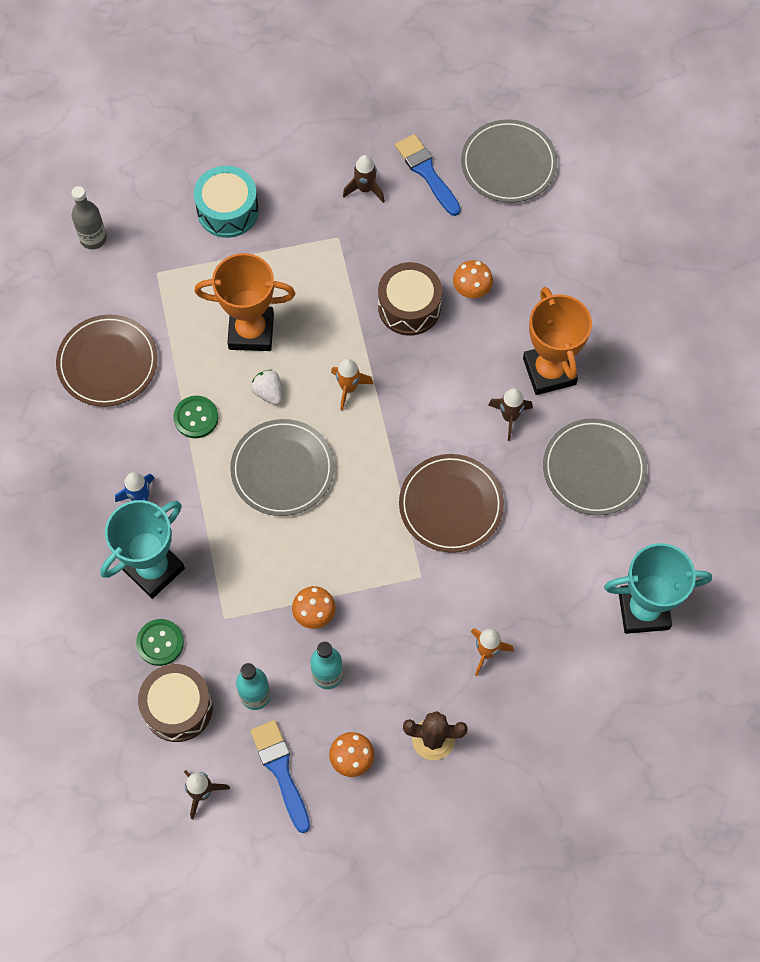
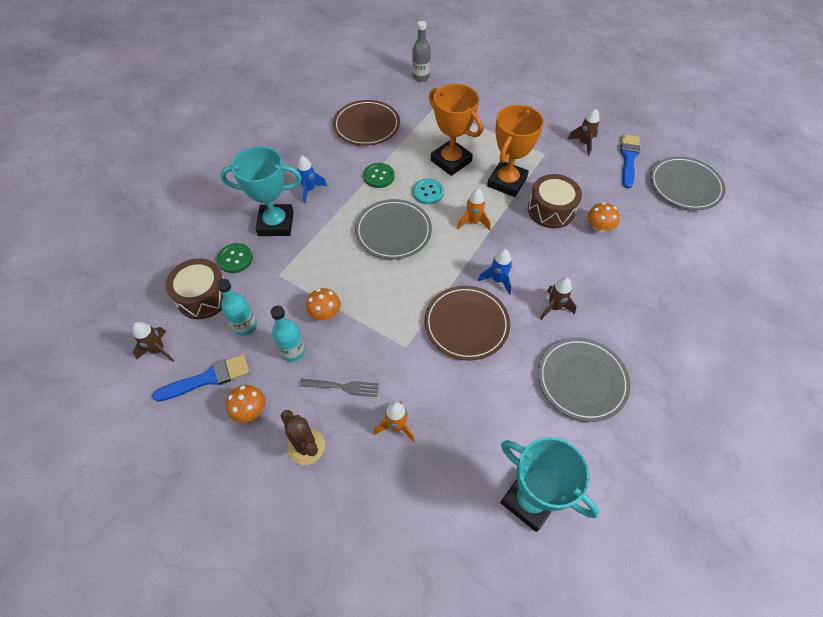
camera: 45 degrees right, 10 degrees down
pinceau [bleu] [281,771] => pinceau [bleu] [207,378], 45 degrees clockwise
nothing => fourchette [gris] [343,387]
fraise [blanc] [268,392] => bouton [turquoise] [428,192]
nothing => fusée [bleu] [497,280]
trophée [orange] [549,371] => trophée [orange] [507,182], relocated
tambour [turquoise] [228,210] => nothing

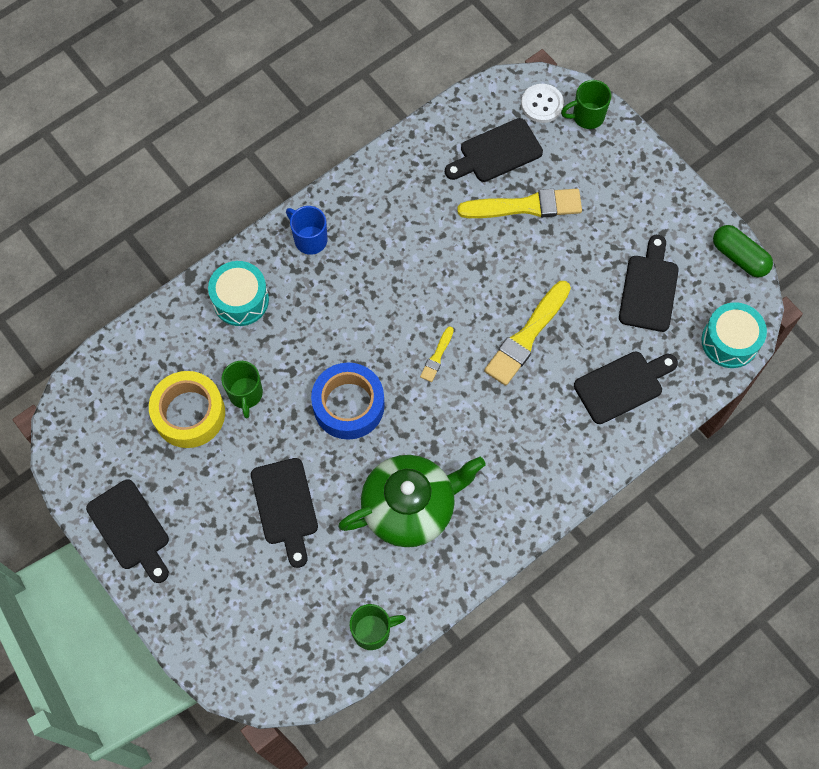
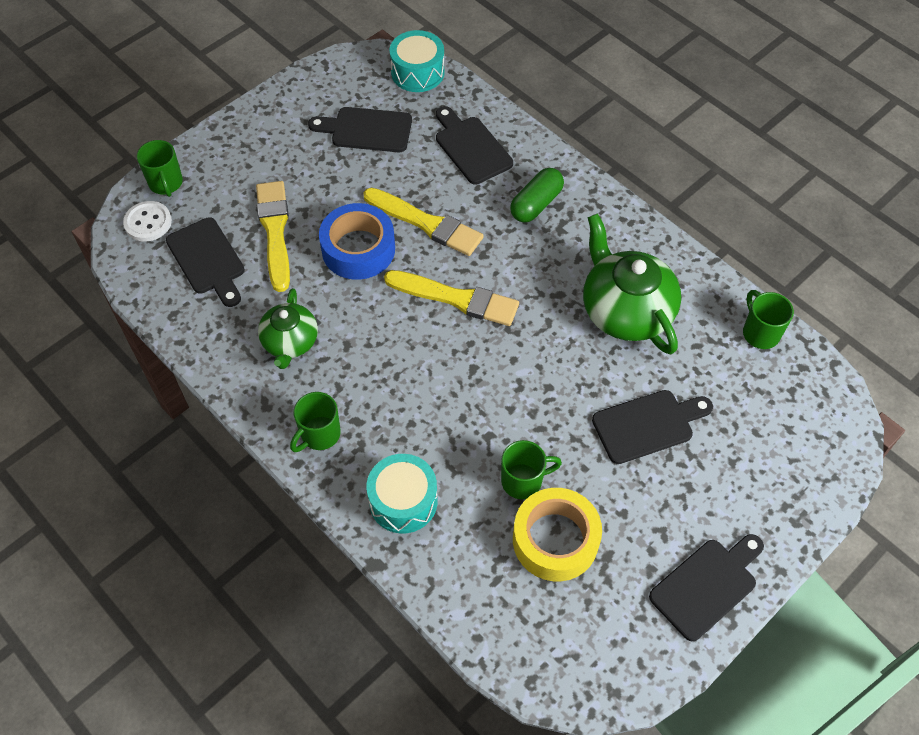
camera: 95 degrees left, 10 degrees down
nothing => théière [vert] [290,342]
tasse [bleu] [309,239] => tasse [vert] [319,434]
ruban adhésif [bleu] [348,405] => ruban adhésif [bleu] [358,249], relocated
pinceau [jaune] [437,356] => pinceau [jaune] [456,298], x2.07
gélule [vert] [739,257] => gélule [vert] [536,204], relocated

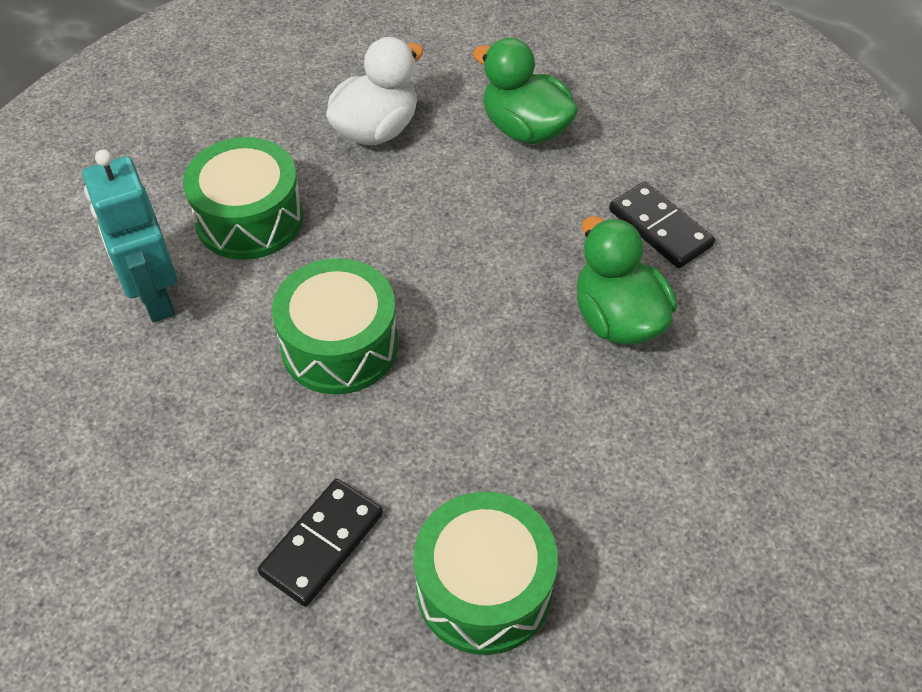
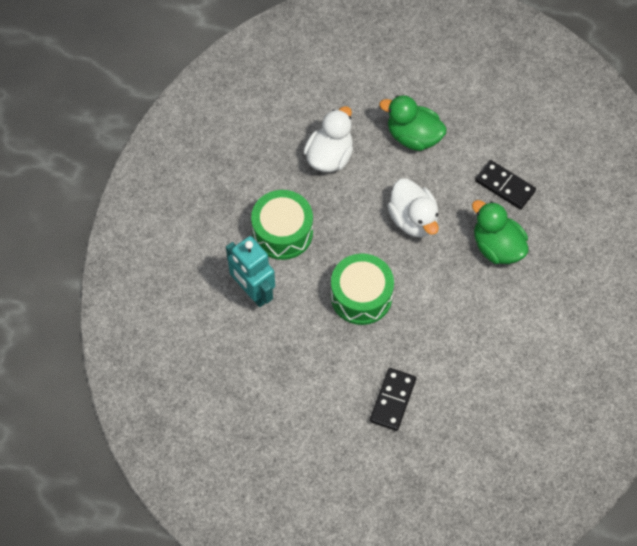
camera: 15 degrees left, 10 degrees up
nothing => canard [blanc] [413,219]
tambour [vert] [484,588] => nothing

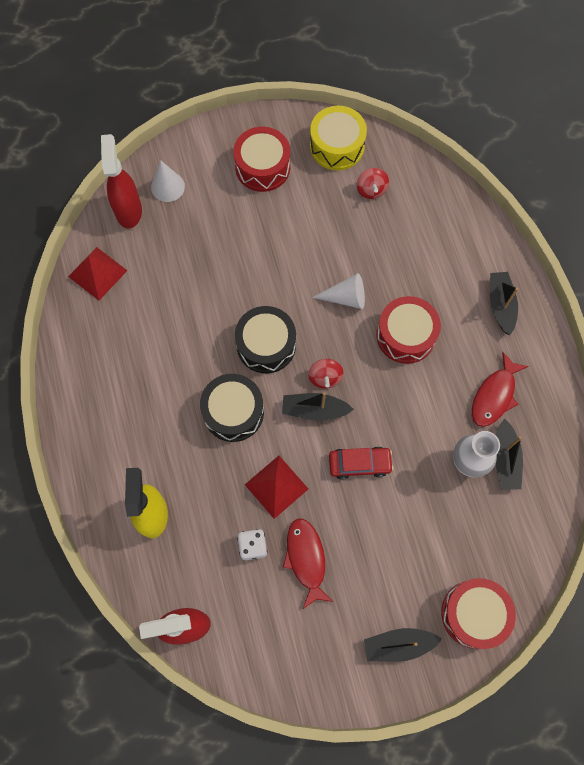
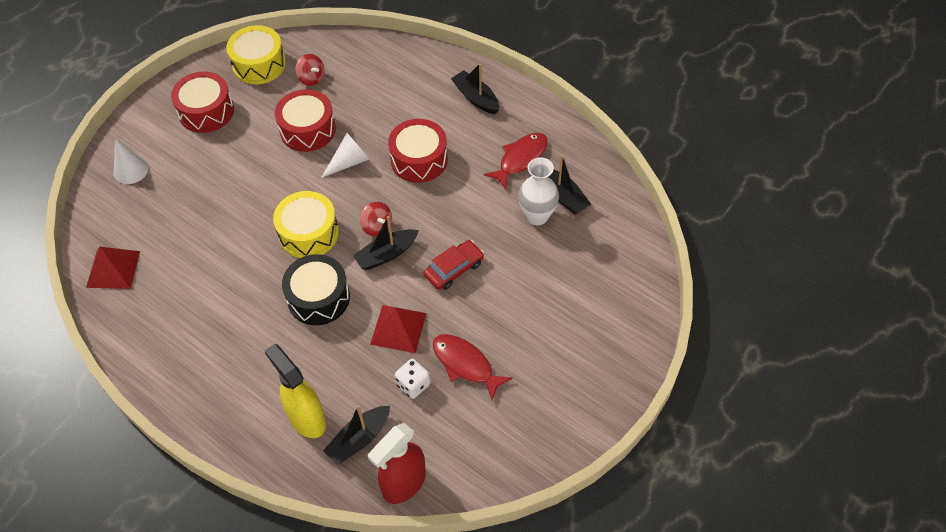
camera: 35 degrees left, 15 degrees down
tambour [noir] [266,345] => tambour [jaune] [308,233]
tambour [rouge] [474,614] => tambour [rouge] [307,129], relocated
bateau [noir] [398,644] => bateau [noir] [359,439], relocated
poisson [rouge] [494,395] => poisson [rouge] [520,159], 135 degrees counterclockwise
vaporisateur [rouge] [128,210] => nothing

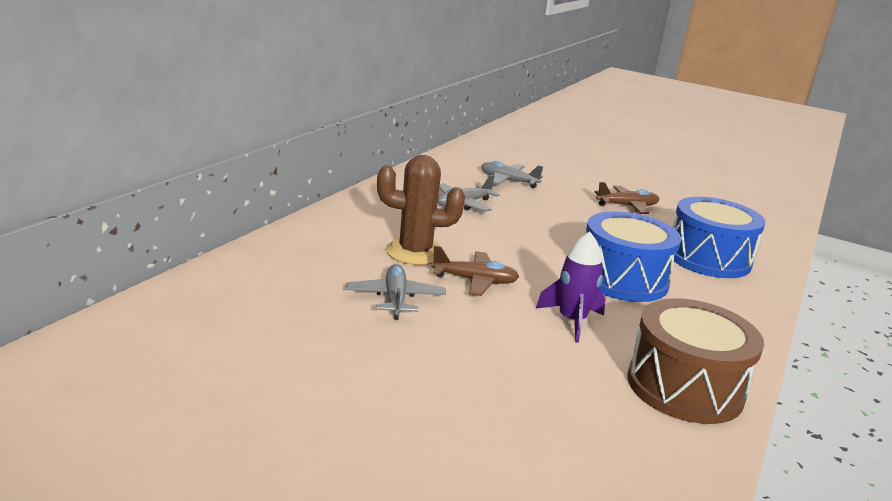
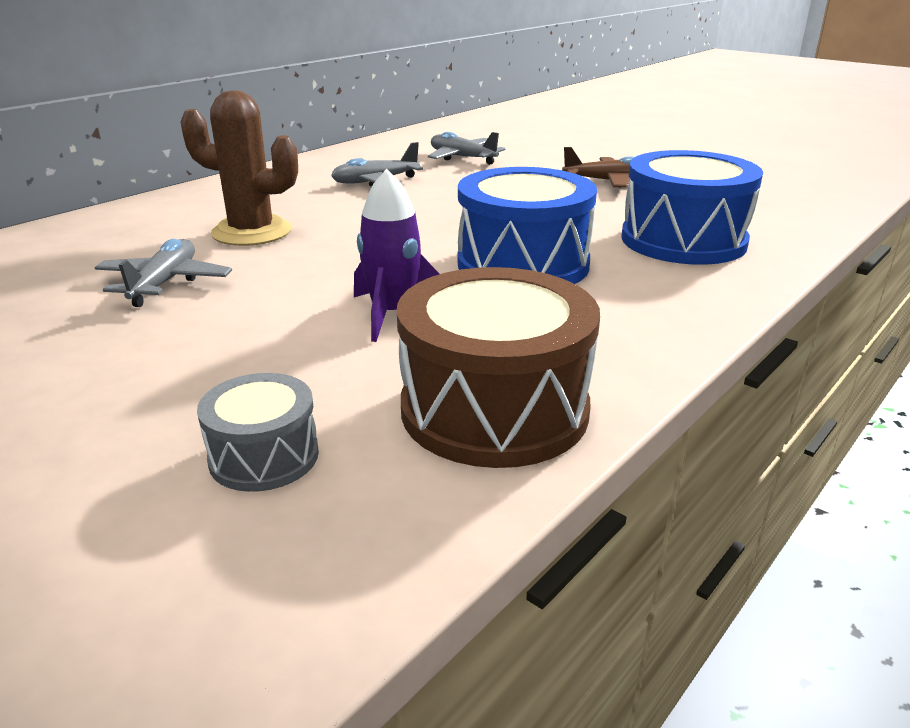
camera: 15 degrees right, 5 degrees up
nothing => tambour [gris] [264,456]
avion [marron] [475,281] => nothing

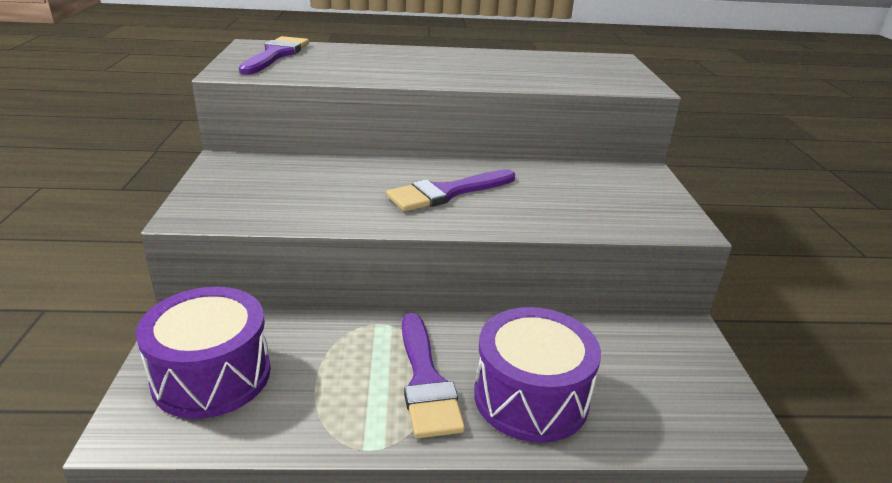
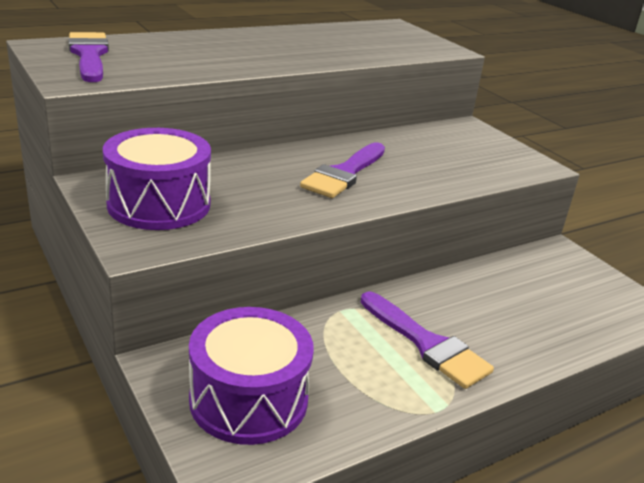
camera: 30 degrees left, 0 degrees up
tambour [violet] [531,397] => tambour [violet] [159,204], relocated

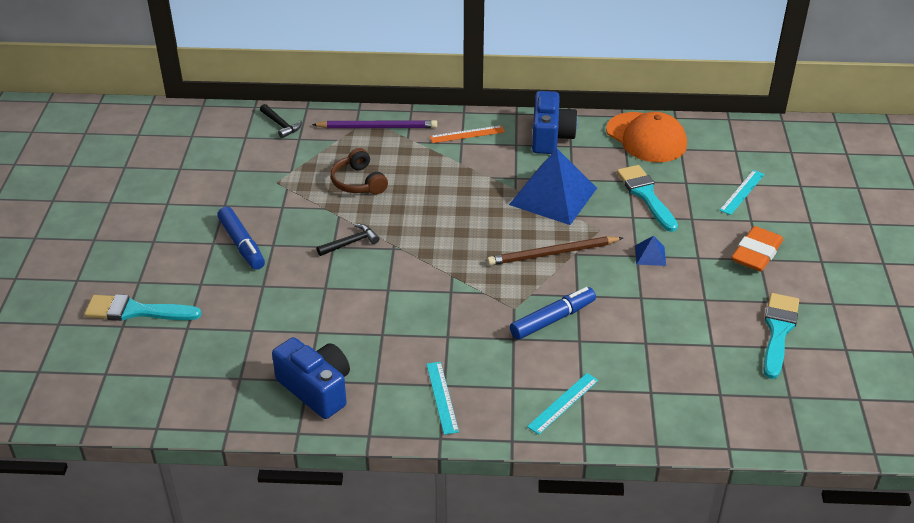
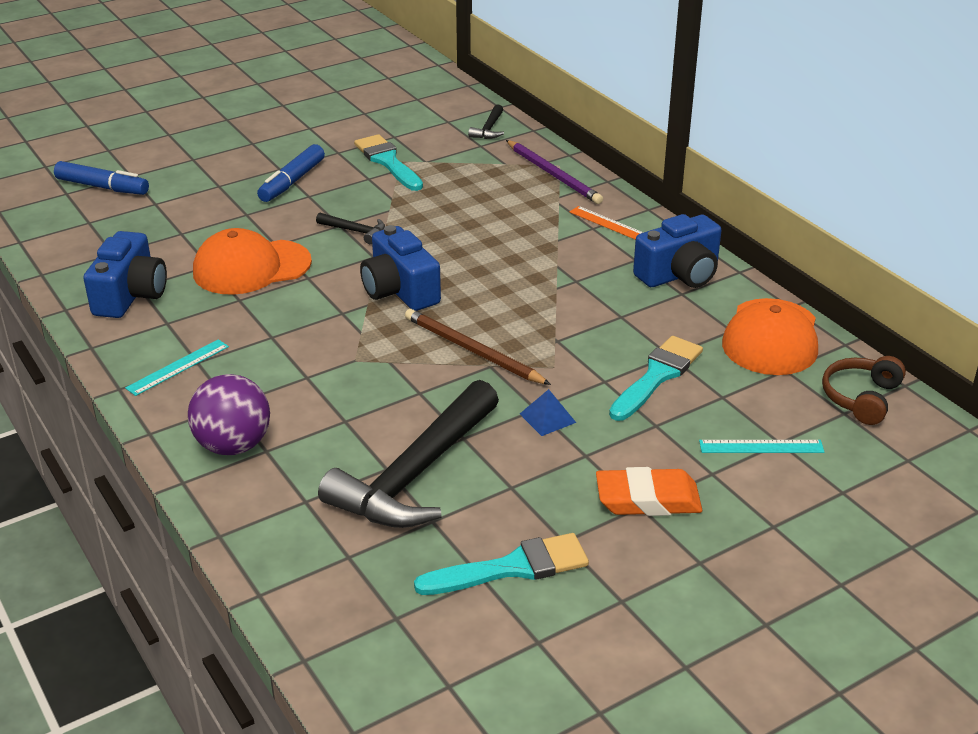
camera: 55 degrees right, 5 degrees down
feutre [bleu] [553,319] => feutre [bleu] [102,187], relocated
règle [turquoise] [563,403] => balle [violet] [233,445]
nothing => casquette [orange] [251,267]
nothing => marteau [noir] [415,474]
pinceau [turquoise] [136,311] => pinceau [turquoise] [388,162], relocated
nothing => appareil photo [bleu] [399,291]
casque audio [marron] [358,182] => casque audio [marron] [861,398], relocated
pyramide [bleu] [553,196] => nothing

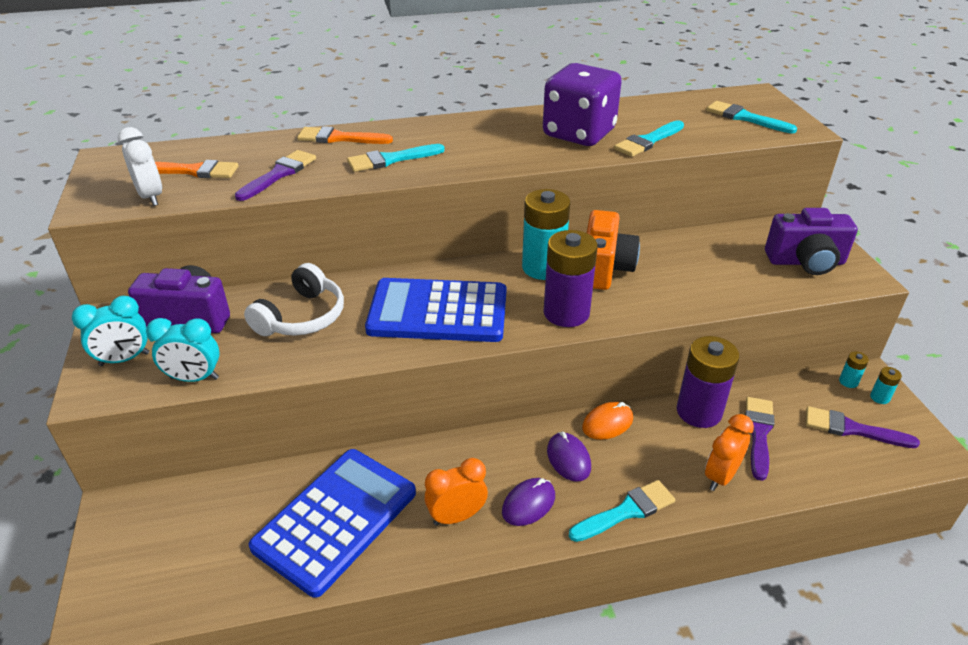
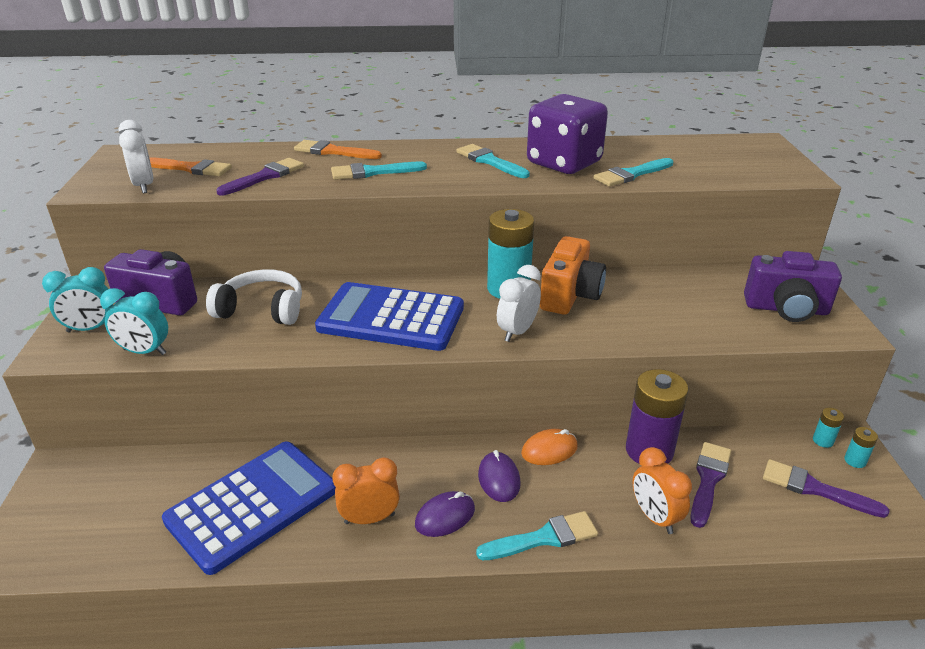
camera: 10 degrees right, 5 degrees down
casque audio [blanc] [302,317] => casque audio [blanc] [262,309], 120 degrees counterclockwise
pinceau [turquoise] [745,118] => pinceau [turquoise] [490,161], relocated
pile [violet] [566,313] => réveil [blanc] [517,332]
réveil [orange] [720,476] => réveil [orange] [654,517], 75 degrees counterclockwise

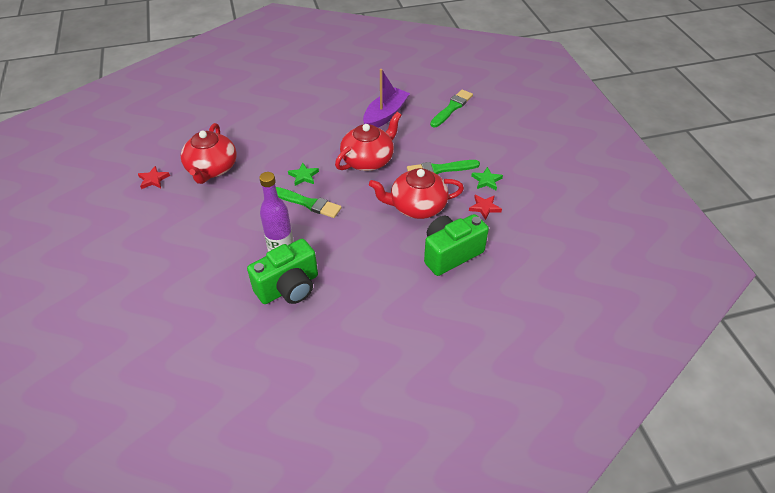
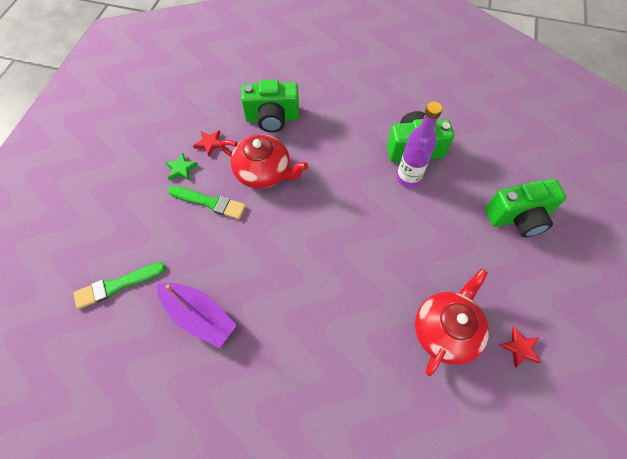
camera: 150 degrees left, 15 degrees up
bateau [violet] [385,115] => bateau [violet] [199,316], 120 degrees counterclockwise
nothing => appareil photo [vert] [517,217]
pinceau [vert] [307,203] => nothing
étoile [vert] [303,176] => nothing
théière [rouge] [368,160] => nothing

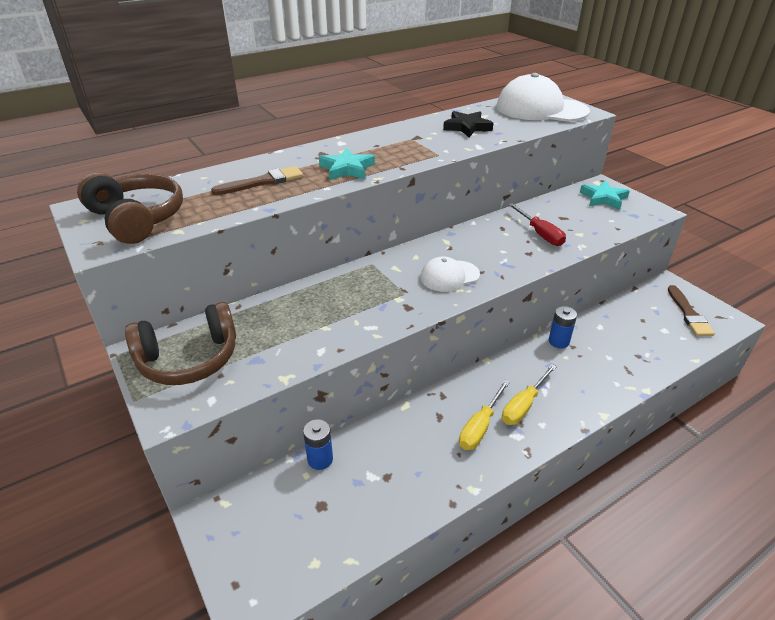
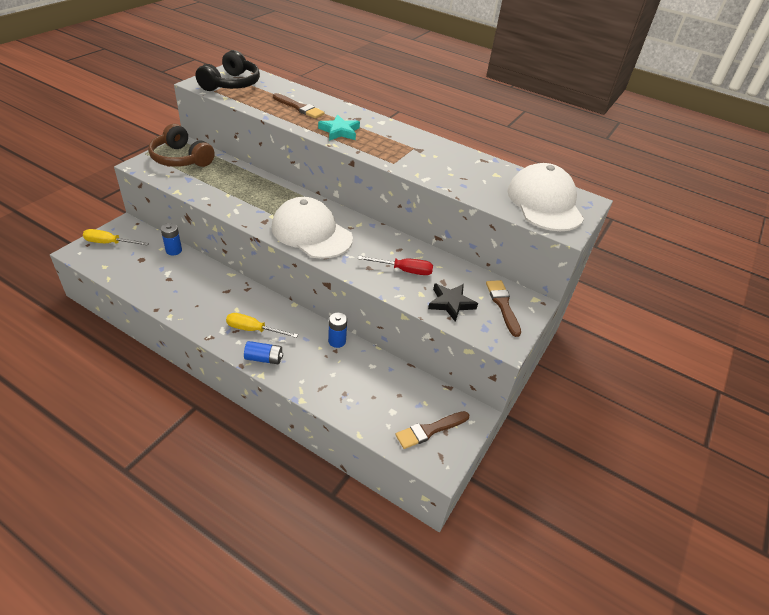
camera: 60 degrees right, 5 degrees up
tournevis [jaune] [480,426] => tournevis [jaune] [109,243], relocated
casque audio [marron] [137,219] => casque audio [noir] [231,84]
nothing => pile [bleu] [264,358]
casquette [blanc] [449,276] => casquette [blanc] [311,233], x1.87
tournevis [rouge] [540,234] => tournevis [rouge] [404,270], 120 degrees counterclockwise
étoile [noir] [467,127] => étoile [noir] [451,303], relocated
étoile [turquoise] [603,198] => pinceau [marron] [503,305]

